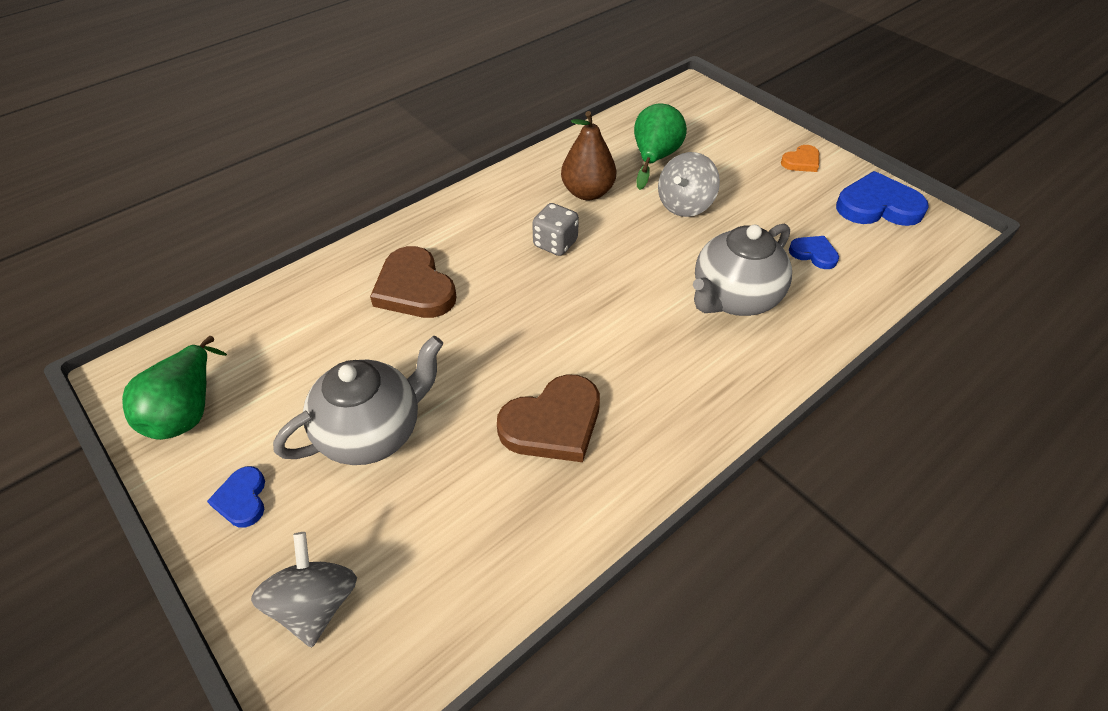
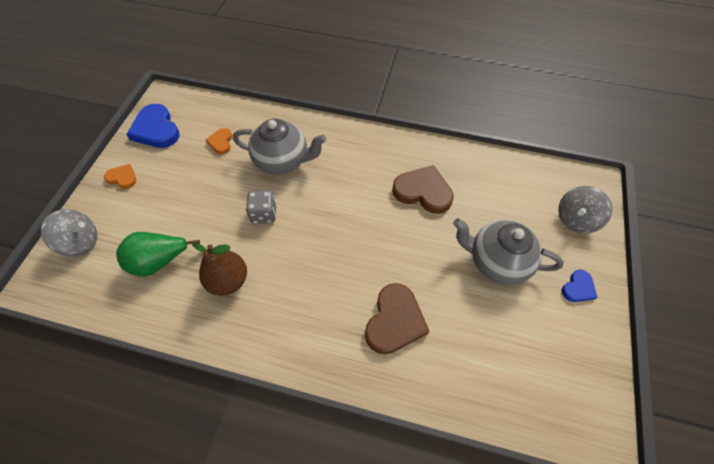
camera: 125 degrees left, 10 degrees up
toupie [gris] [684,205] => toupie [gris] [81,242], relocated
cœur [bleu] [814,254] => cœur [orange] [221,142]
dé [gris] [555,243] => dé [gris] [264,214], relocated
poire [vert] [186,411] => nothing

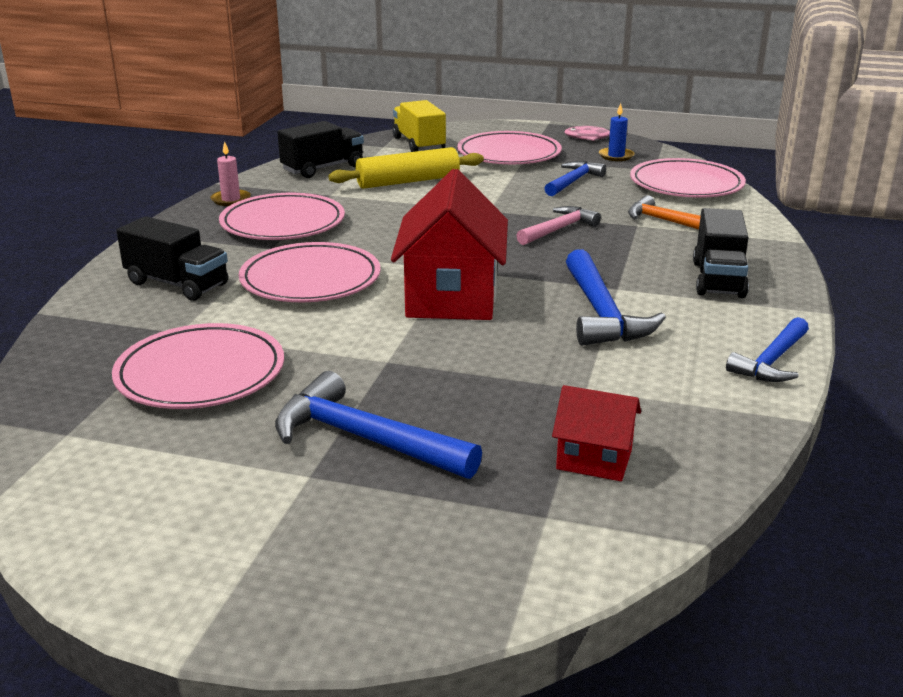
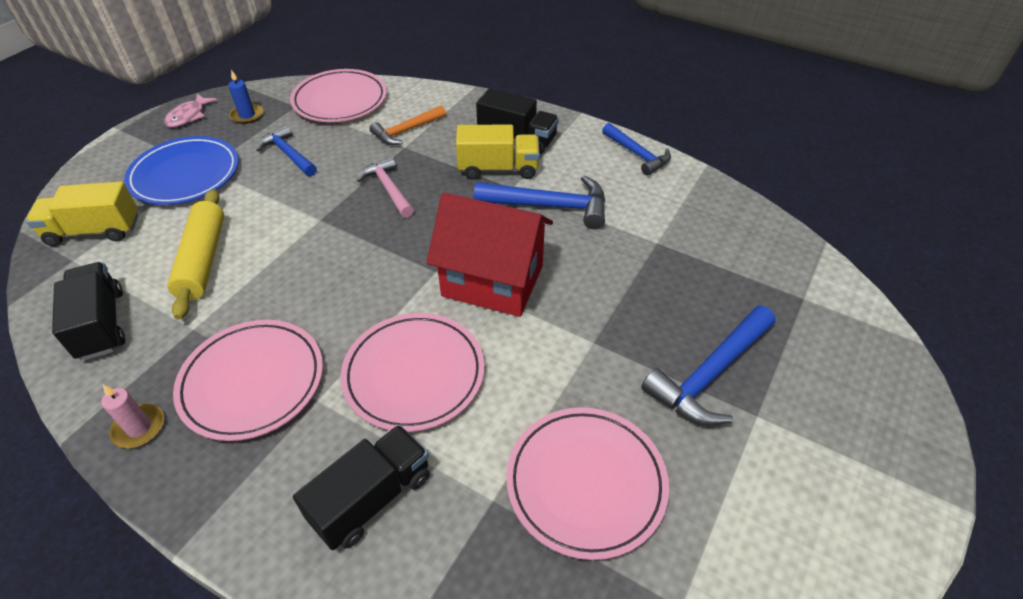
camera: 75 degrees left, 20 degrees up
assiette [rose] [509,154] => assiette [bleu] [185,175]
nothing => camion [jaune] [498,169]
maison [rouge] [594,459] => nothing

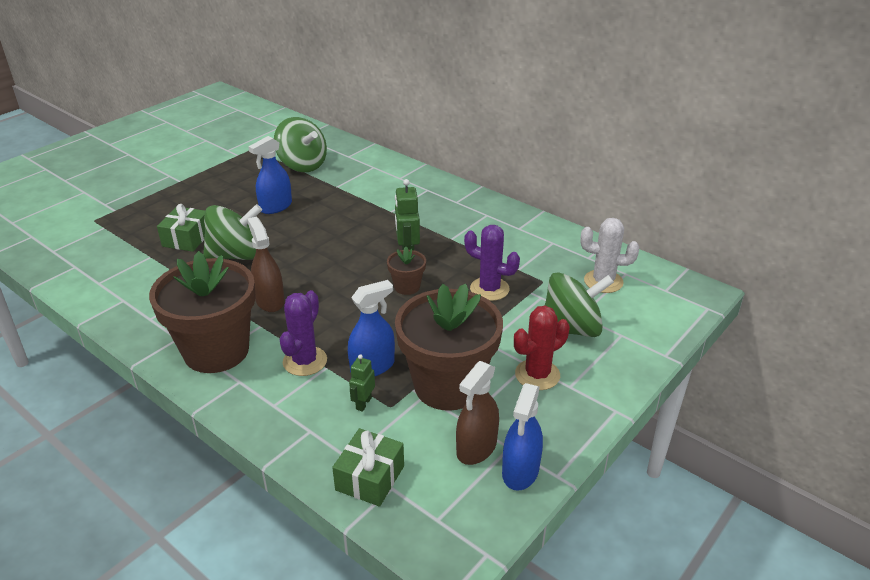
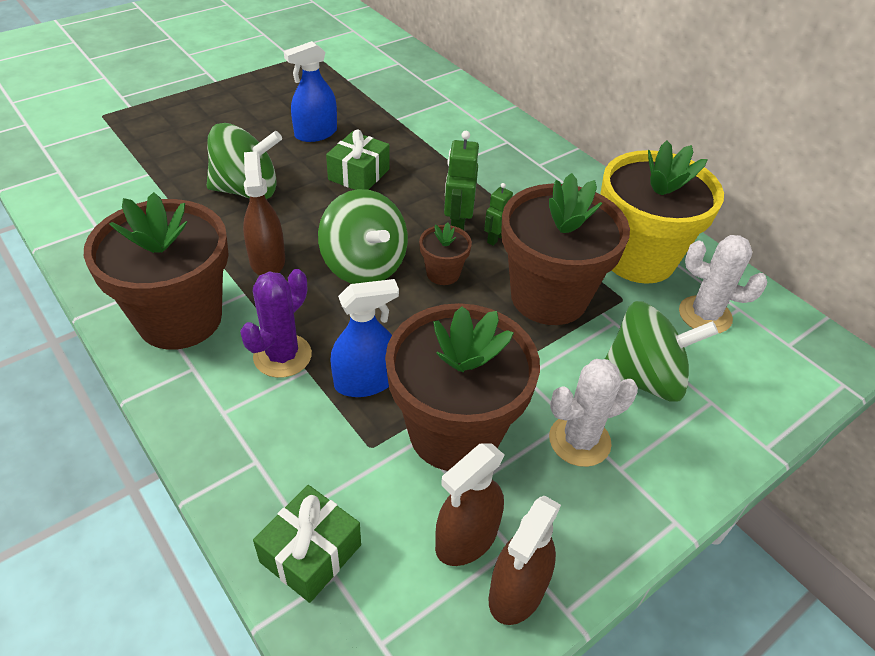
camera: 10 degrees right, 10 degrees up
toupie [vert] [302,165] => toupie [vert] [364,266], relocated
cadeau [vert] [187,239] => cadeau [vert] [359,174], relocated
robot [vert] [363,403] => robot [vert] [495,238], relocated
vaporisateur [bleu] [520,471] => vaporisateur [marron] [517,591]
cactus [violet] [489,289] => pot de fleurs [marron] [549,297]
cactus [rouge] [537,375] => cactus [blanc] [579,441]
nothing => pot de fleurs [jaune] [638,258]

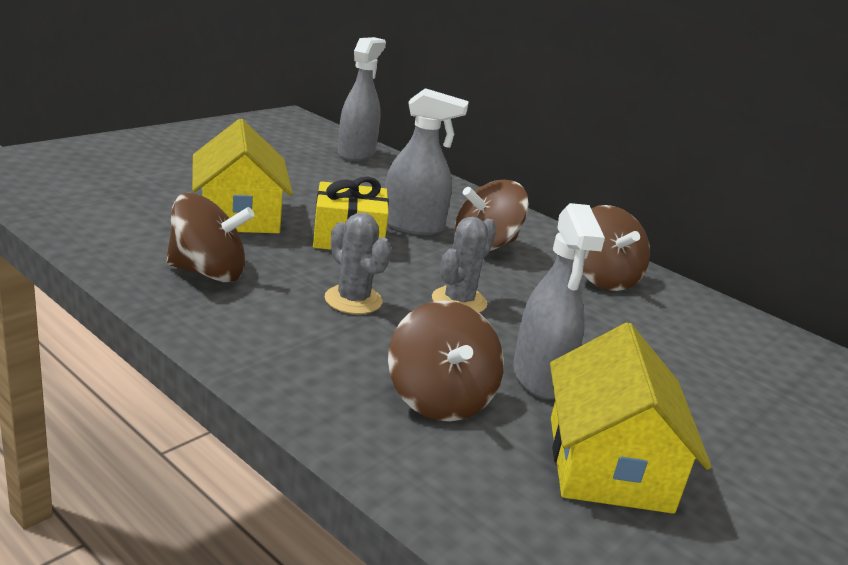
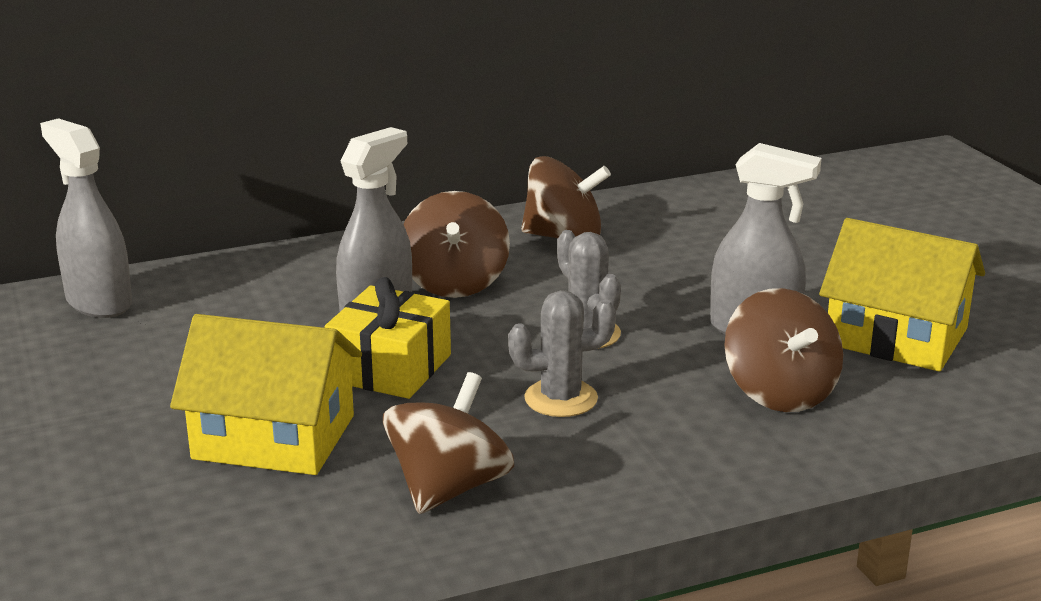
camera: 60 degrees left, 0 degrees up
toupie [marron] [439,399] => toupie [marron] [779,393], 60 degrees clockwise

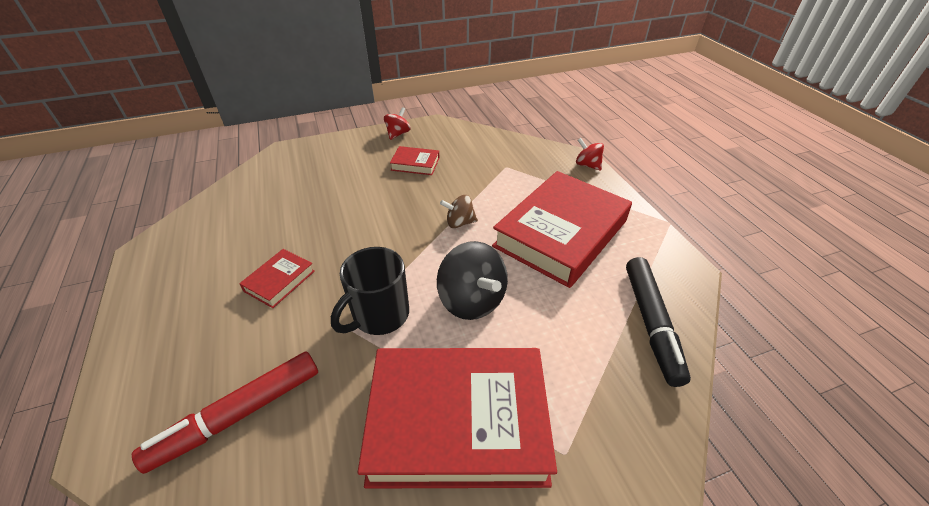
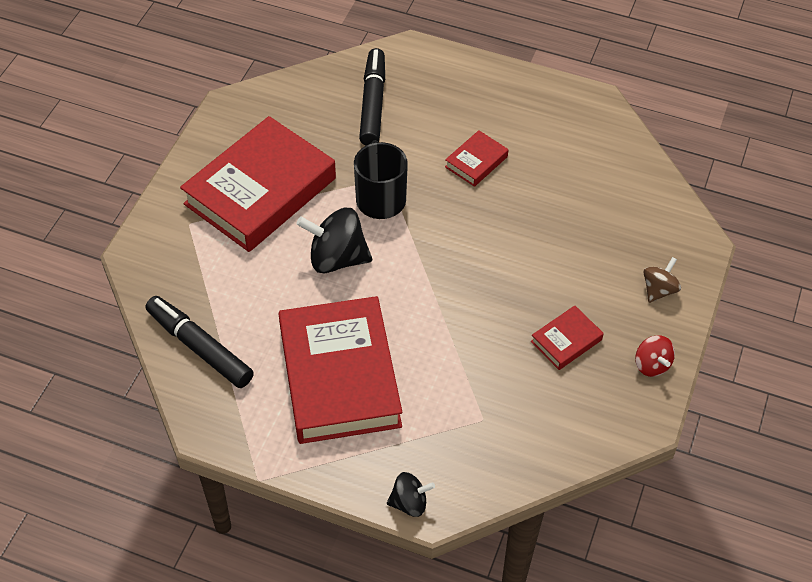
camera: 130 degrees right, 10 degrees up
feutre [rouge] [239,415] => feutre [noir] [372,103]
toupie [rouge] [587,165] => toupie [noir] [409,503]
livre [rouge] [279,281] => livre [rouge] [476,162], 60 degrees clockwise
toupie [marron] [459,223] => toupie [marron] [659,290], relocated

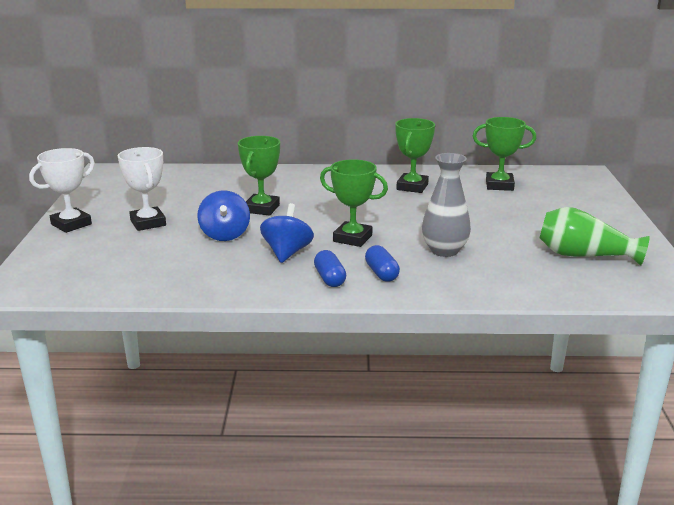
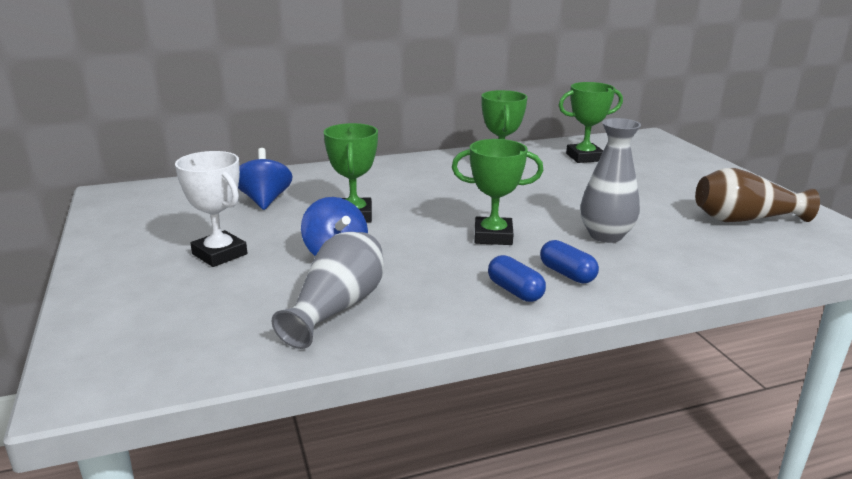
camera: 20 degrees left, 0 degrees up
toupie [bleu] [287,253] => toupie [bleu] [265,200], relocated
nothing => vase [gris] [337,308]
vase [vert] [584,255] => vase [marron] [744,219]
trophée [blanc] [71,224] => nothing

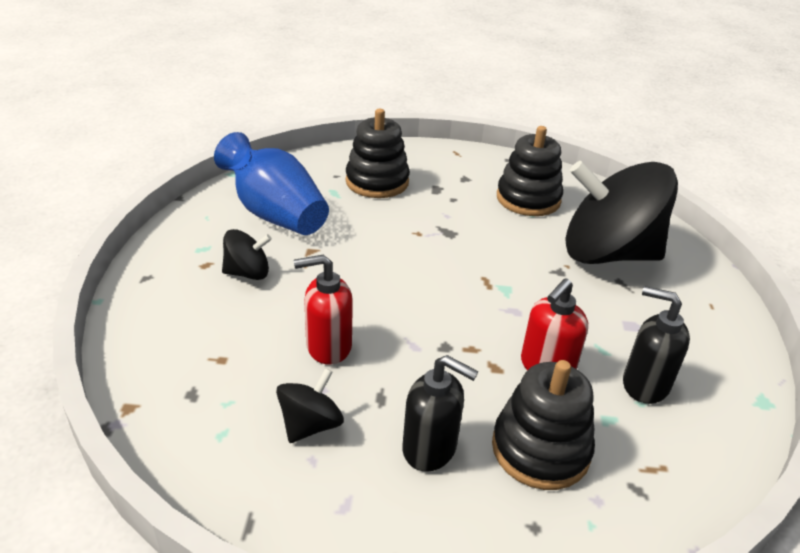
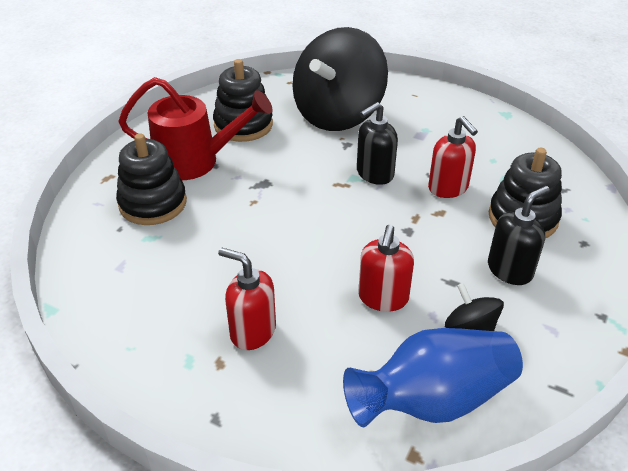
camera: 65 degrees left, 5 degrees up
nothing => arrosoir [rouge] [196,161]
toupie [noir] [248,273] => distributeur de savon [rouge] [252,331]
vase [bleu] [274,214] => vase [bleu] [433,400], relocated
distributeur de savon [noir] [644,384] => distributeur de savon [noir] [374,174], relocated

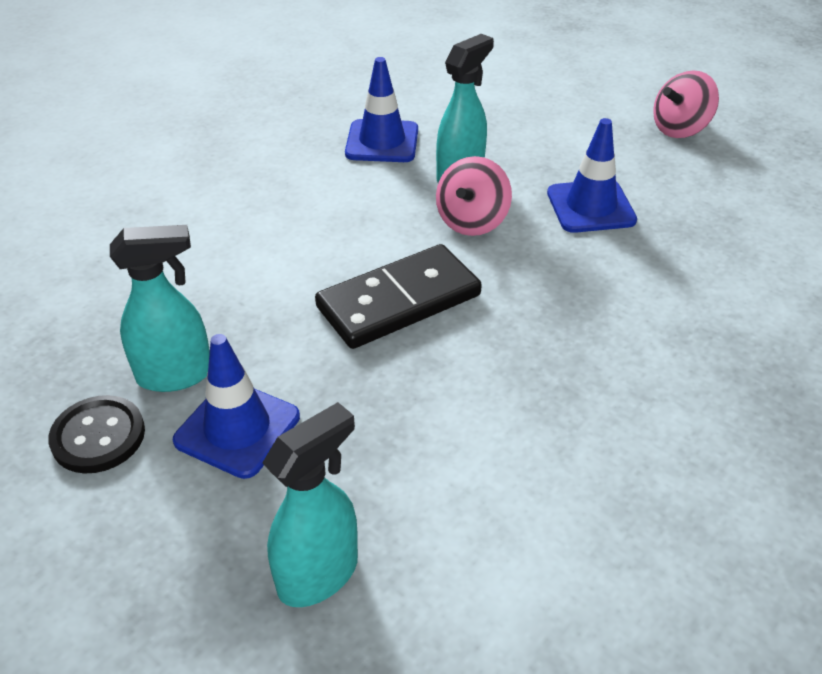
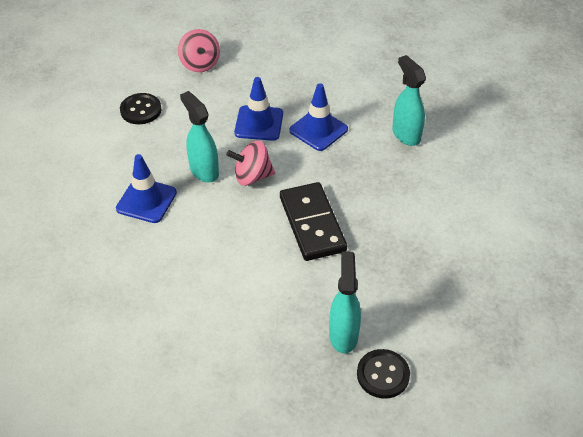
camera: 75 degrees left, 5 degrees up
nothing => bouton [noir] [141,110]
toupie [rose] [472,221] => toupie [rose] [252,176], 135 degrees clockwise
cône de chantier [bleu] [237,428] => cône de chantier [bleu] [318,130], relocated
vaporisateur [turquoise] [319,574] => vaporisateur [turquoise] [406,134], relocated

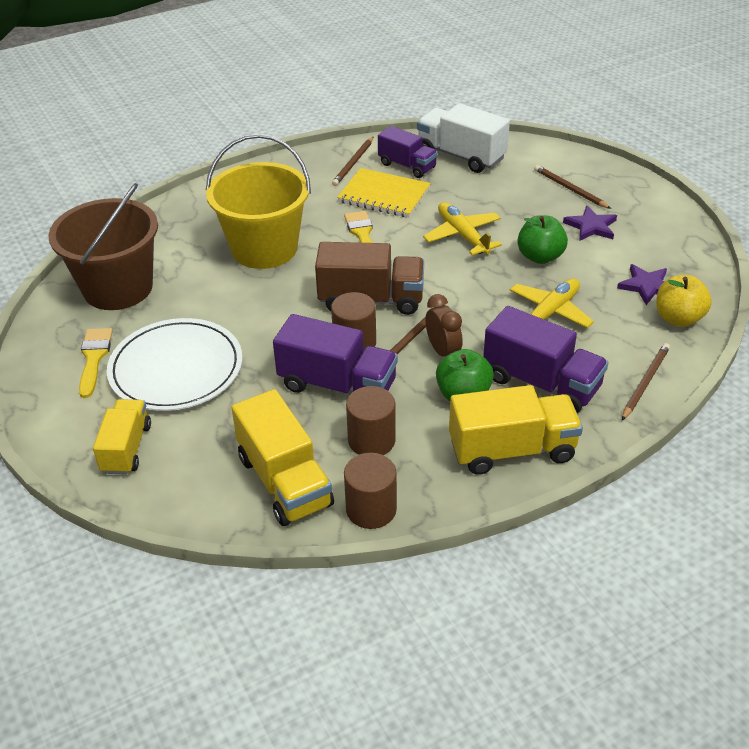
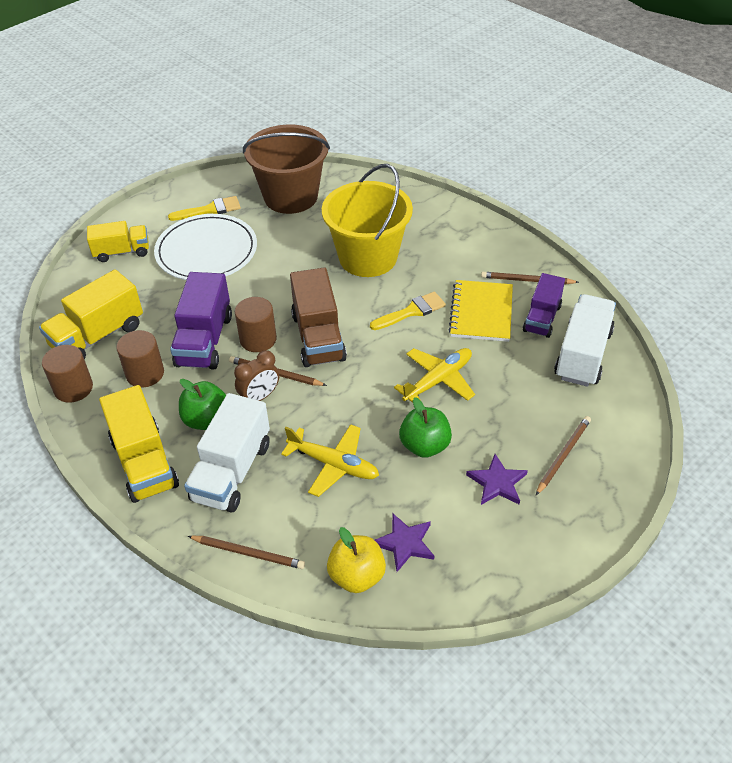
camera: 75 degrees right, 5 degrees up
camion [violet] [541,383] => camion [blanc] [232,472]

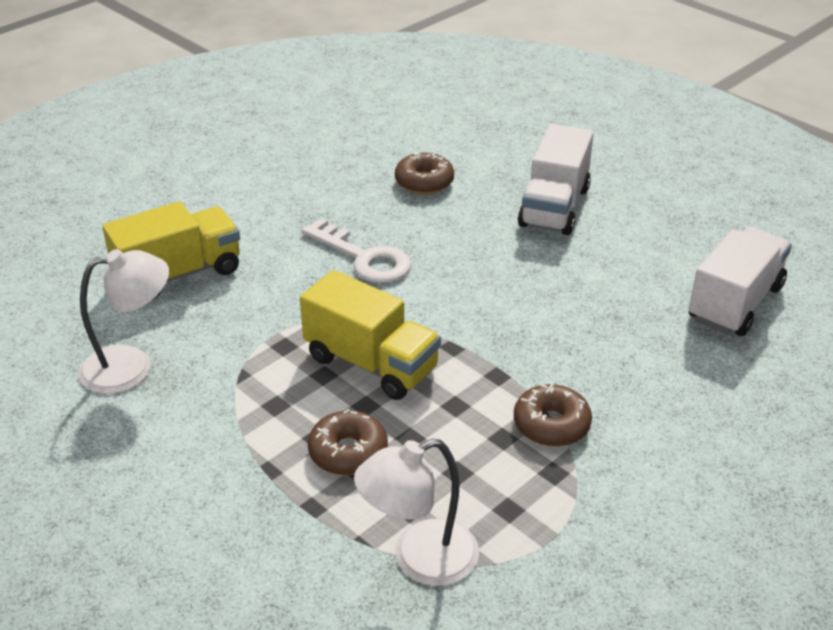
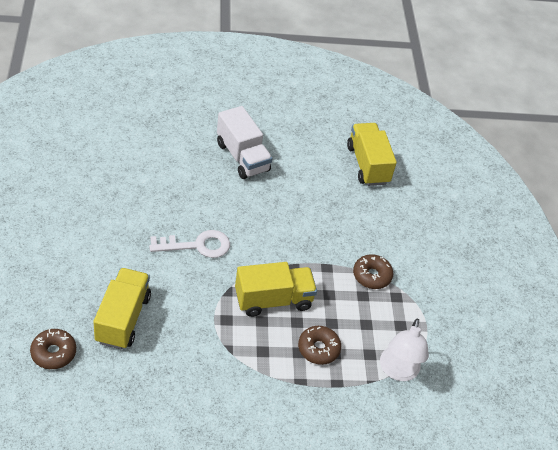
camera: 55 degrees left, 10 degrees up
beignet [marron] [424,182] => beignet [marron] [53,353], relocated
camion [blanc] [735,303] => camion [jaune] [367,165]
lampe [blanc] [131,367] => nothing

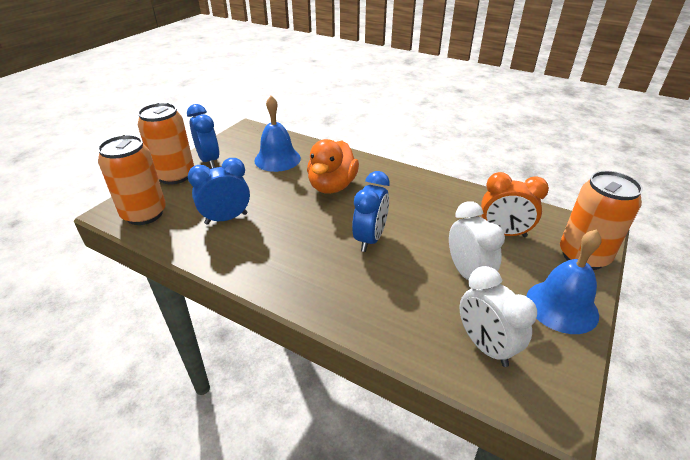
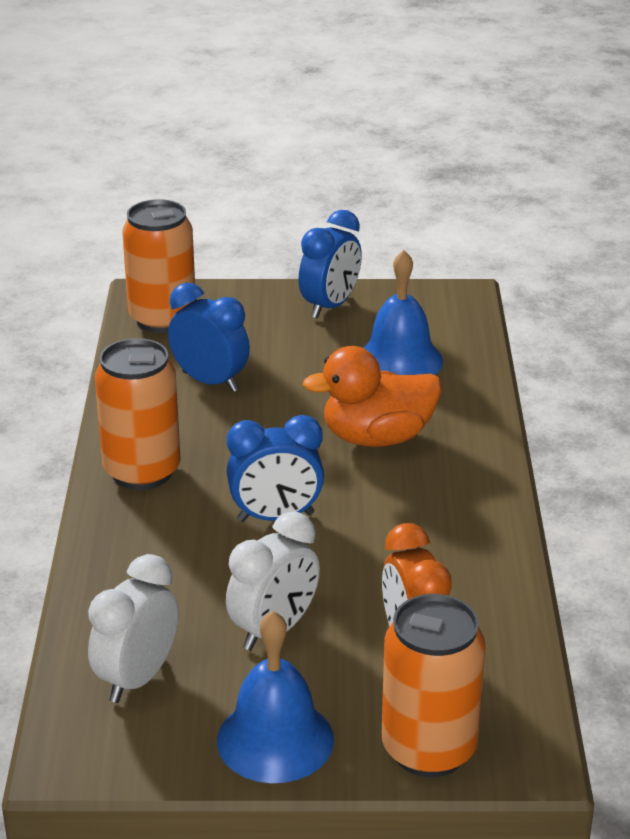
camera: 60 degrees right, 5 degrees down
canette [orange] [175,175] => canette [orange] [142,471], relocated

